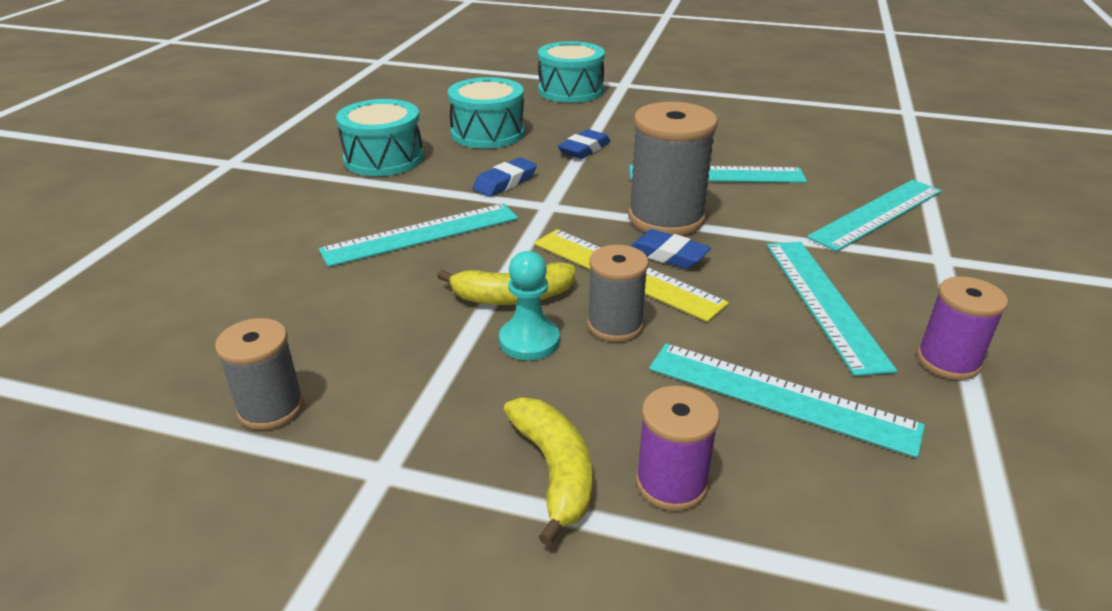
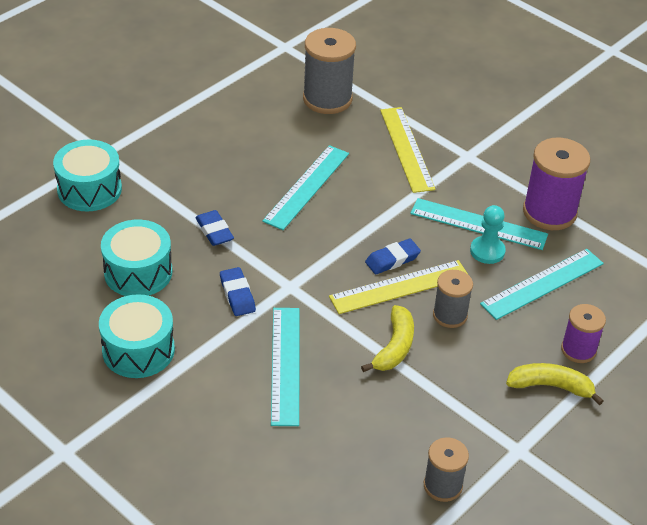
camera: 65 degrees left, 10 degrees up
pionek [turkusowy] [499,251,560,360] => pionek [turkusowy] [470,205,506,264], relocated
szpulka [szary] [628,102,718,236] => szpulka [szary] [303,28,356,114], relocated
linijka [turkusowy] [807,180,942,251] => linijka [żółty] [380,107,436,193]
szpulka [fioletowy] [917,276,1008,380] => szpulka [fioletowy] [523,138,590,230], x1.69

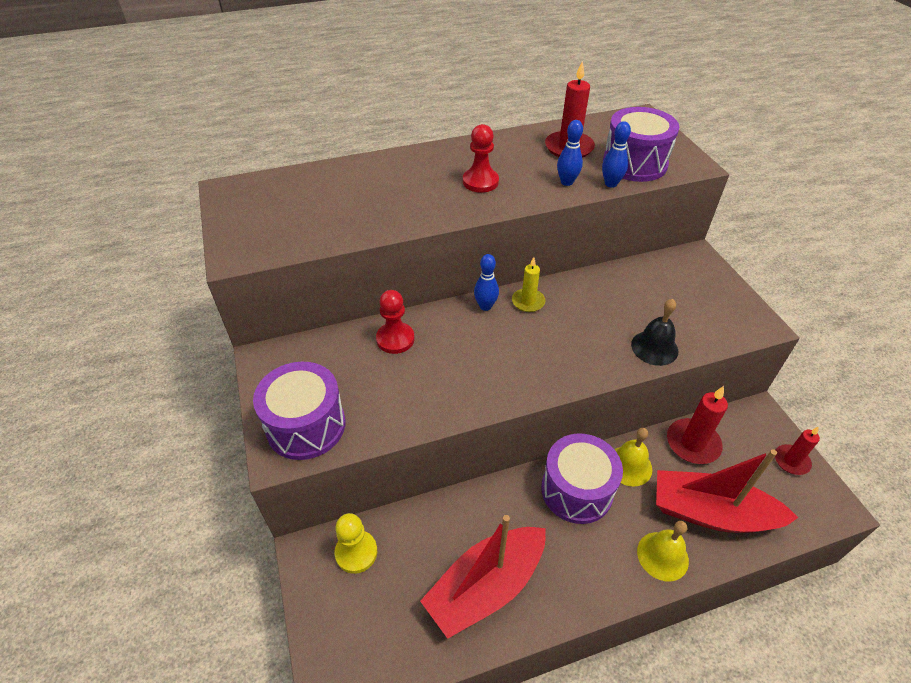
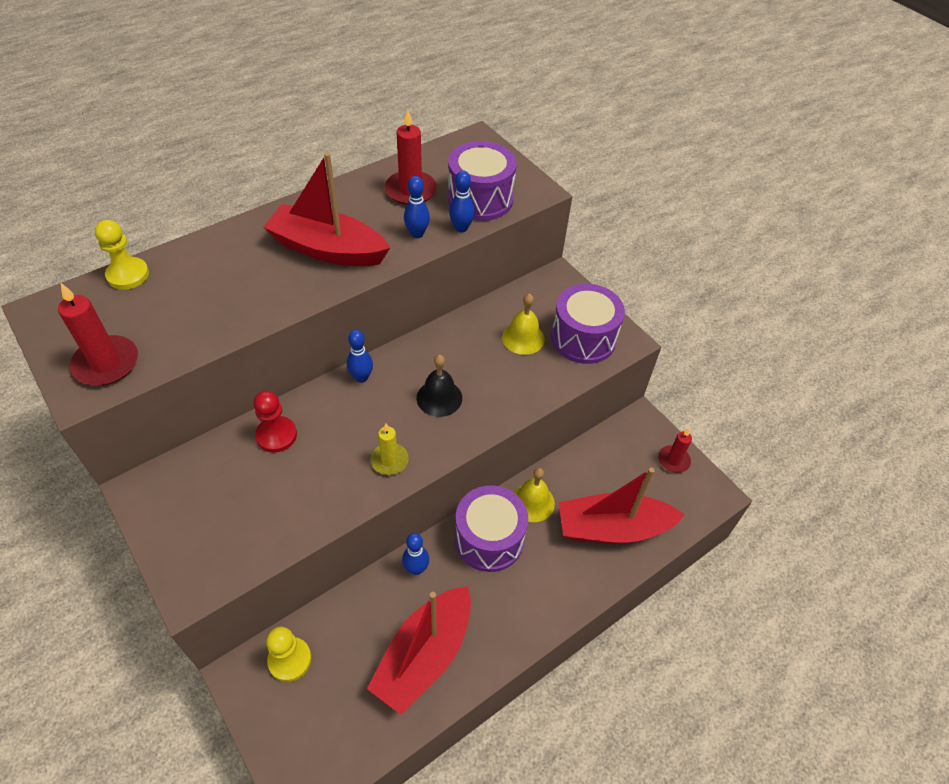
camera: 20 degrees left, 5 degrees up
bęben [fioletowy] [253,362,345,460] => bęben [fioletowy] [551,284,625,364], relocated
pionek [czerwony] [463,124,499,193] => łódka [czerwony] [263,152,390,266]
świeca [żółty] [512,257,545,312] => świeca [żółty] [370,423,409,475], relocated
dzwonek [czarny] [631,299,678,366] => dzwonek [czarny] [417,355,462,417], relocated
dzwonek [żółty] [637,521,689,581] => dzwonek [żółty] [502,294,545,355], relocated
świeca [czerwony] [667,386,728,464] => świeca [czerwony] [58,283,138,386], relocated
nothing => pionek [żółty] [95,220,149,290]
nothing => kręgiel [niebieski] [402,533,429,575]

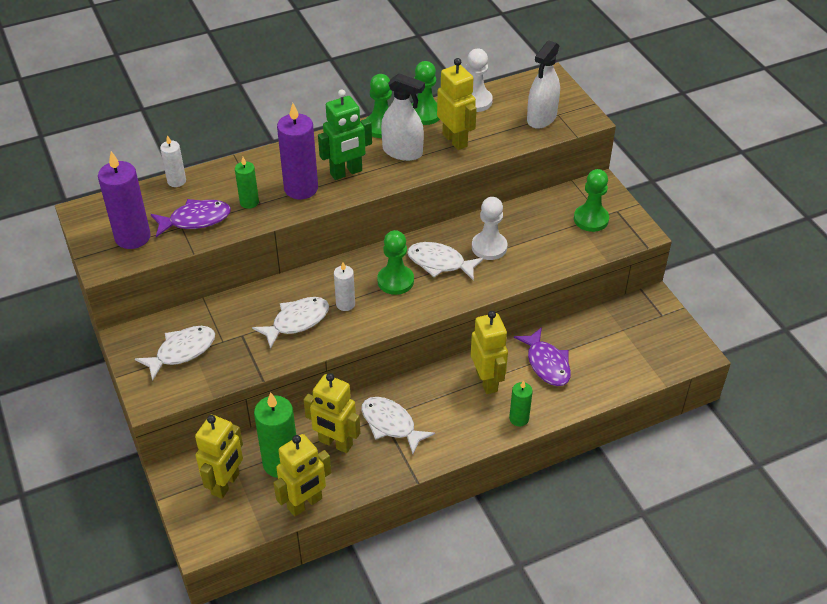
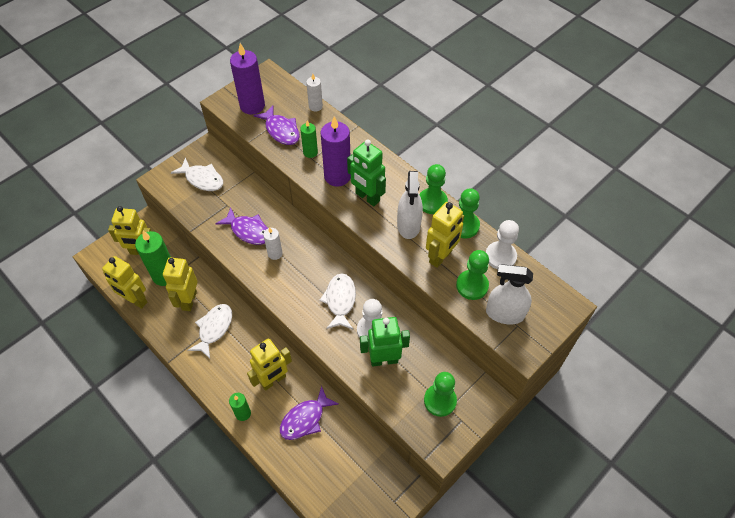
camera: 70 degrees right, 10 degrees up
ryba [biały] [252,297,329,349] => ryba [fioletowy] [215,208,268,245]
pionek [zielony] [377,230,414,295] => pionek [zielony] [456,250,489,300], relocated
nothing => robot [zielony] [360,317,410,367]

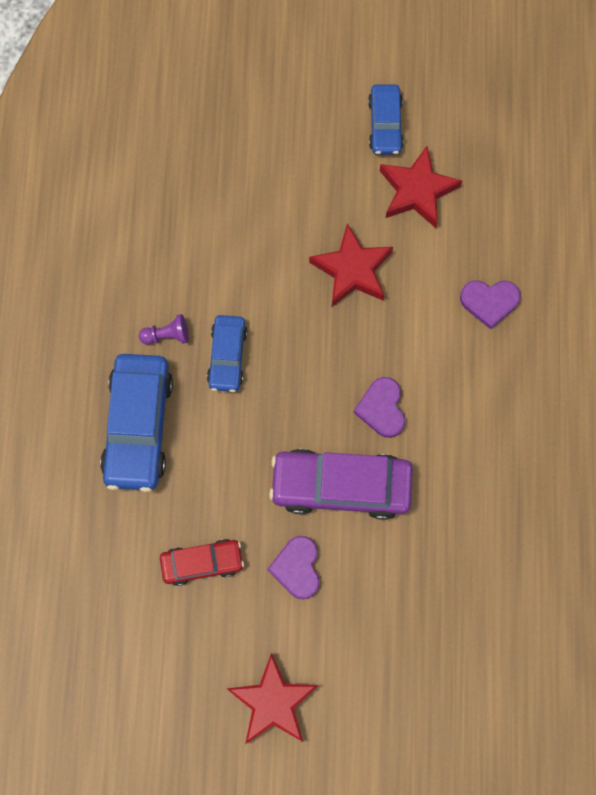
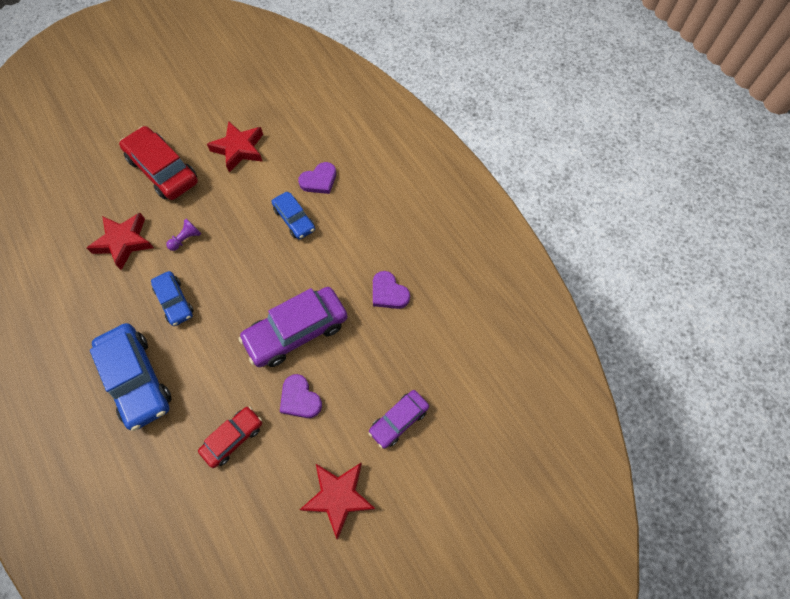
camera: 35 degrees left, 10 degrees down
pionek [fioletowy] [139,314,189,344] => pionek [fioletowy] [166,219,201,251], relocated
gwiazda [czerwony] [309,224,393,306] => gwiazda [czerwony] [87,213,154,270], relocated
serce [fioletowy] [353,377,405,438] => serce [fioletowy] [373,271,410,309], relocated
samochód [niebieski] [368,84,404,155] => samochód [niebieski] [272,192,315,240], relocated
nothing => samochód [czerwony] [119,126,198,200]
nothing => samochód [fioletowy] [368,390,429,449]

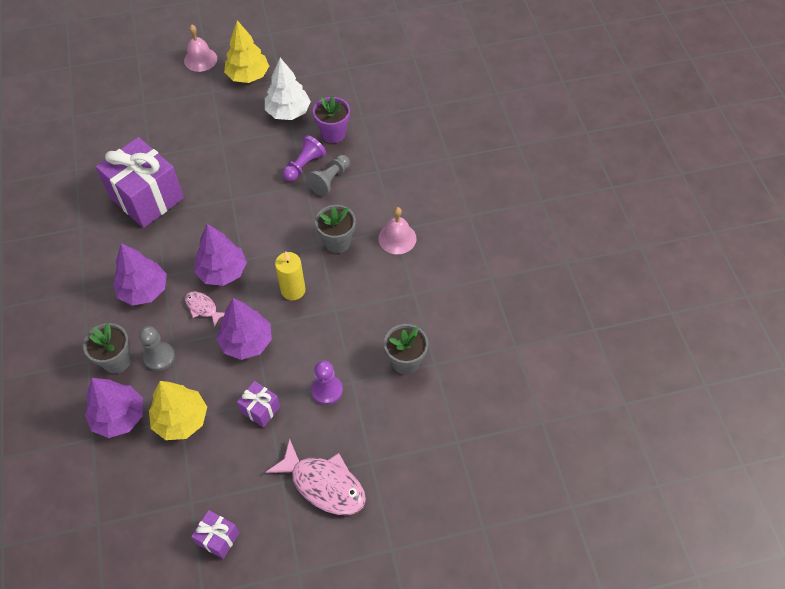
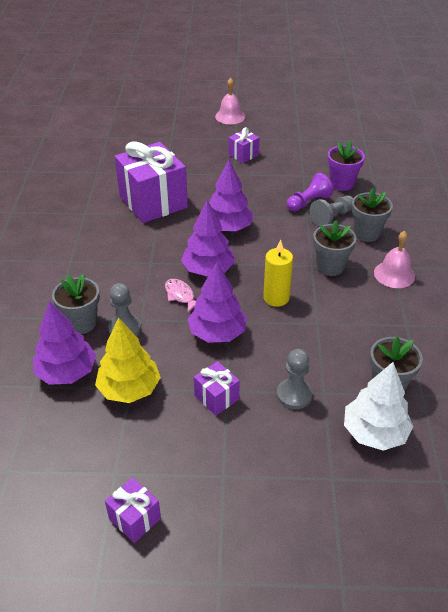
camera: 15 degrees right, 15 degrees down
drzewko [fioletowy] [113,243,167,306] => drzewko [fioletowy] [209,160,254,231], relocated
drzewko [żółty] [224,20,269,83] => nothing
drzewko [biały] [265,58,311,120] => drzewko [biały] [344,362,413,451], relocated
ryba [różowy] [266,438,366,515] => nothing
pionek [fioletowy] [311,361,343,405] => pionek [szary] [277,349,313,409]
nothing => prezent [fioletowy] [228,127,259,163]
nothing => doniczka [szary] [352,188,393,242]

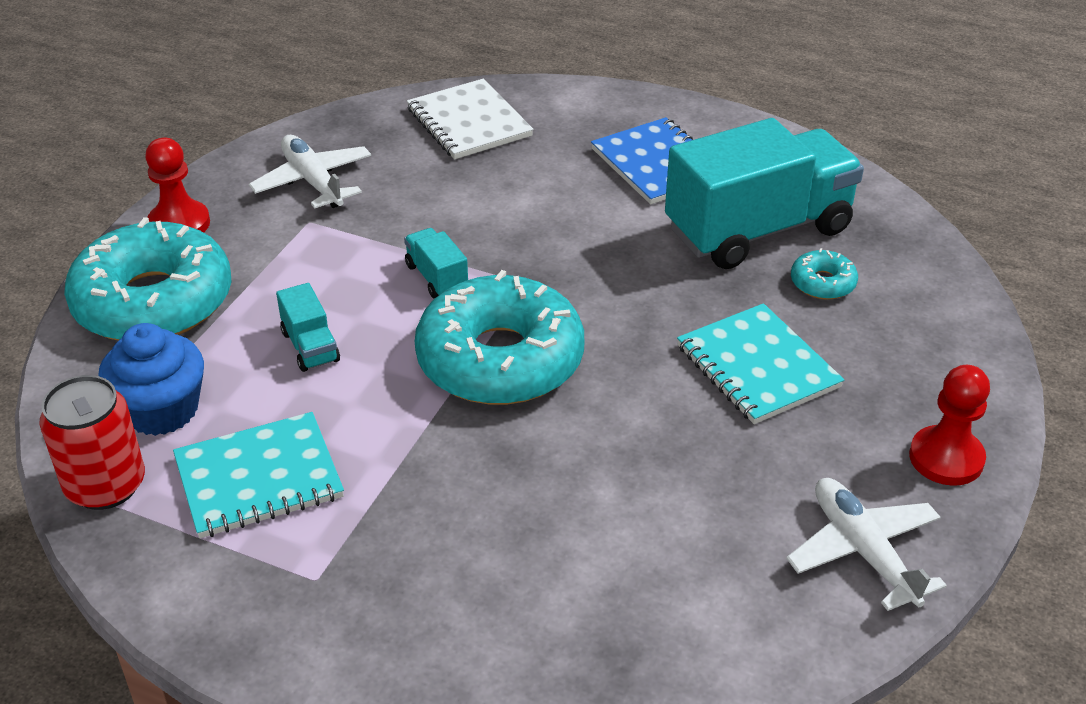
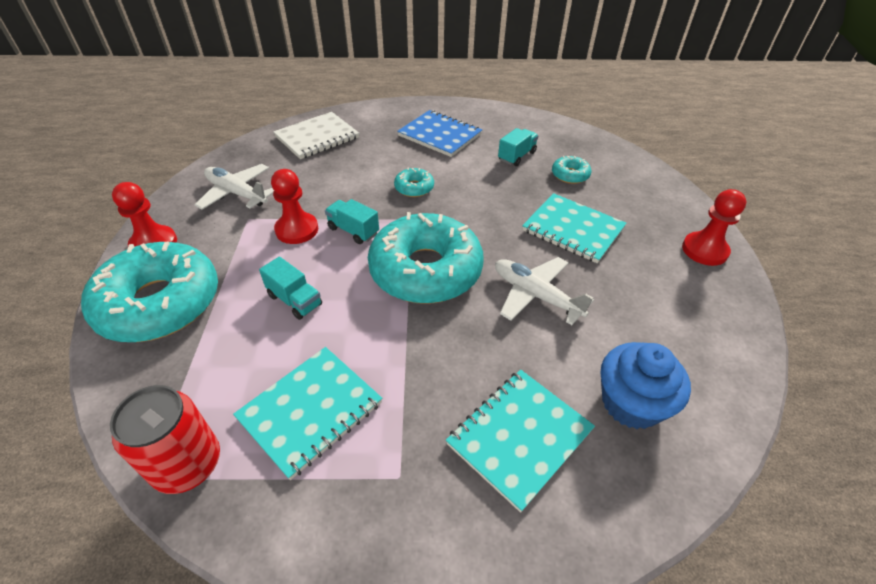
camera: 25 degrees left, 5 degrees up
muffinka [niebieski] [98,323,204,436] => muffinka [niebieski] [601,342,691,429], relocated
zeszyt [biały] [407,79,533,159] => zeszyt [biały] [273,112,359,159], 75 degrees counterclockwise
ciężarówka [turkusowy] [665,118,864,269] => ciężarówka [turkusowy] [498,128,538,166], x0.42
samolot [biały] [786,478,947,611] => samolot [biały] [495,257,594,325], relocated
nothing => pionek [czerwony] [271,169,318,244]
nothing => donut [turkusowy] [394,168,434,197]
nothing => zeszyt [turkusowy] [446,370,595,513]

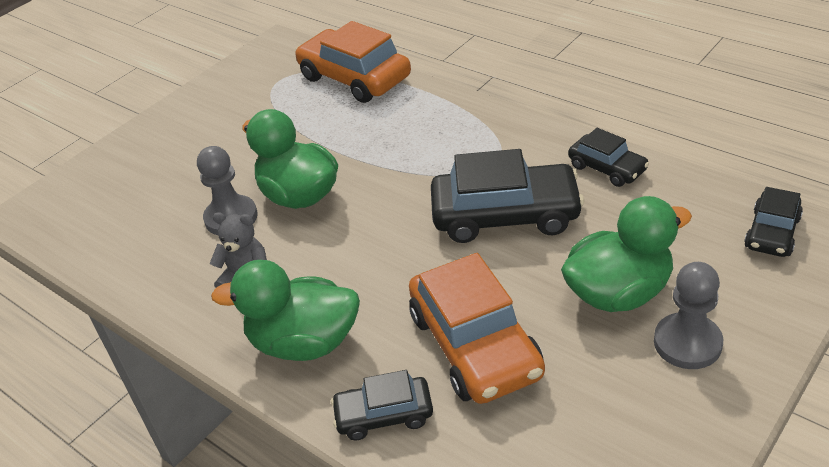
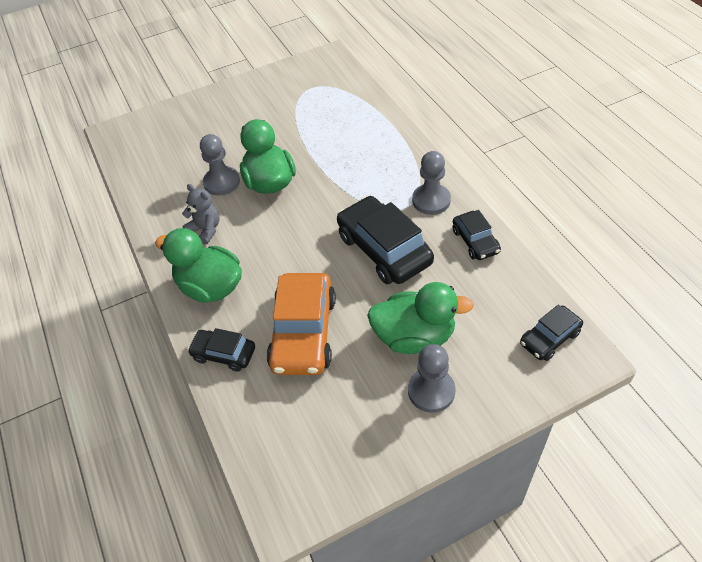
camera: 25 degrees right, 10 degrees up
samochód [pomarańczowy] [295,21,411,103] => nothing
samochód [czarny] [431,149,584,243] => samochód [czarny] [337,196,434,284], 150 degrees counterclockwise
nothing => pionek [szary] [412,151,451,215]

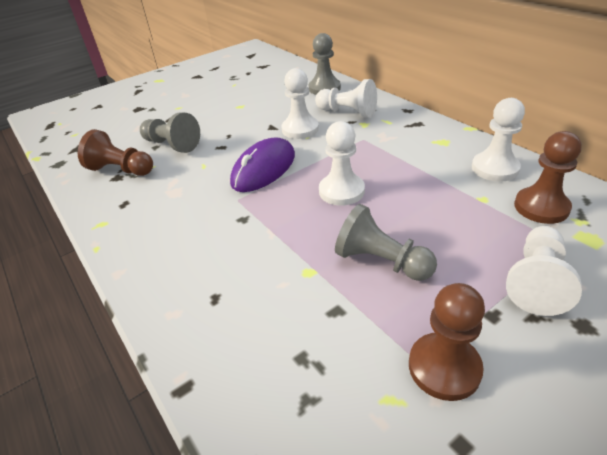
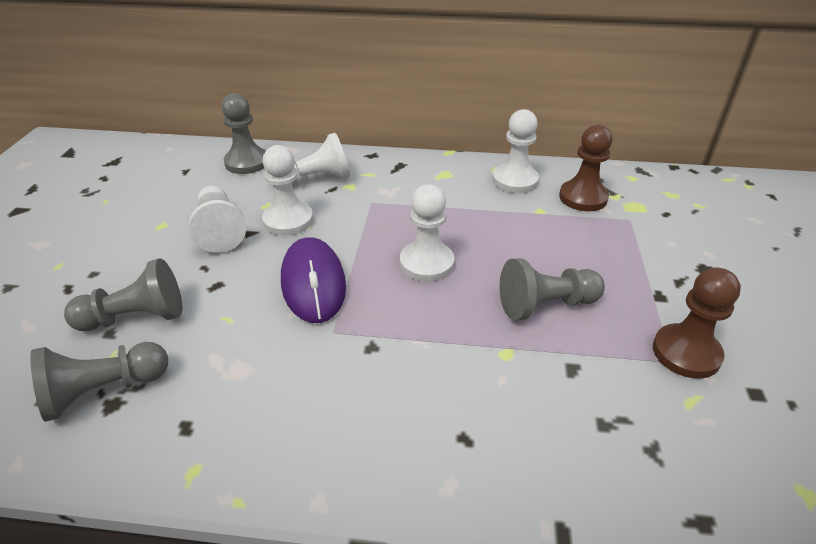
camera: 50 degrees left, 0 degrees up
pionek [brązowy] [78,129,153,176] => pionek [szary] [30,342,168,422]
pionek [biały] [506,226,582,316] => pionek [biały] [189,186,246,253], relocated

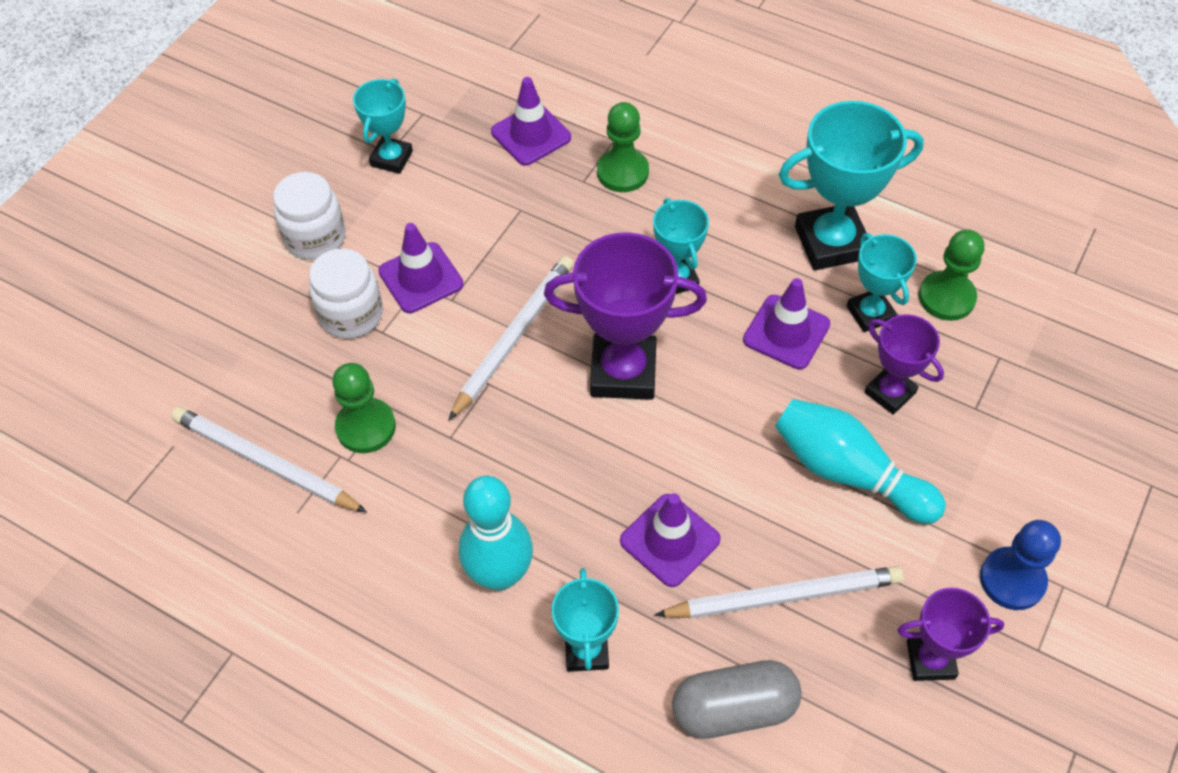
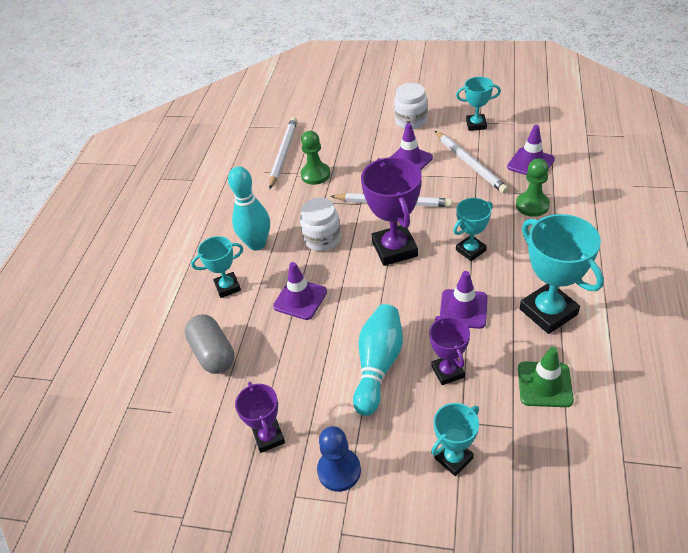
camera: 75 degrees right, 10 degrees down
słoik [biały] [309,248,383,339] => słoik [biały] [300,198,341,251], relocated
ołówek [biały] [655,566,904,619] => ołówek [biały] [435,131,509,194], relocated
puchar [turkusowy] [847,233,917,332] => puchar [turkusowy] [431,403,479,476], relocated
puchar [fioletowy] [865,315,944,415] => puchar [fioletowy] [429,316,470,385], 45 degrees counterclockwise
pionek [zielony] [919,229,985,321] => pachołek [zielony] [518,347,574,407]

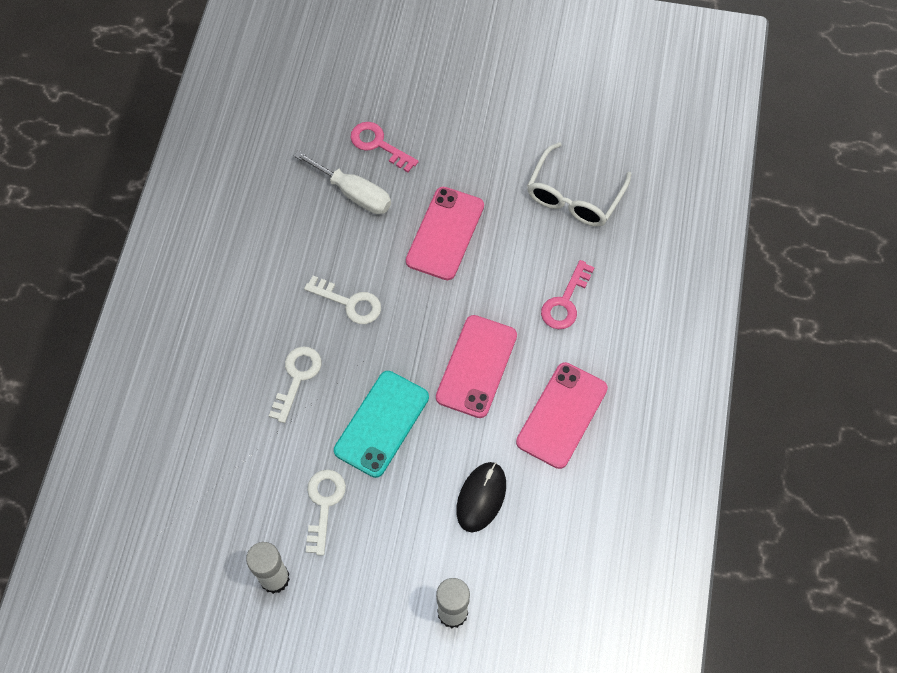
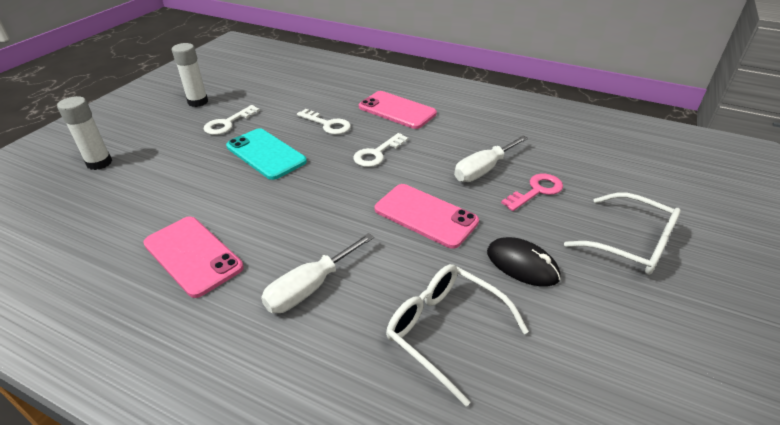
camera: 105 degrees right, 25 degrees down
klucz [biały] [306,470,346,556] => klucz [biały] [204,105,260,135], 105 degrees clockwise
telefon [różowy] [436,315,517,418] => telefon [różowy] [359,91,437,129], relocated
myszka [czarny] [456,462,506,532] => myszka [czarny] [487,237,560,287], relocated
klucz [różowy] [541,260,595,329] => śrubokręt [biały] [261,233,374,313]
nothing => okulary [biały] [564,193,681,275]

